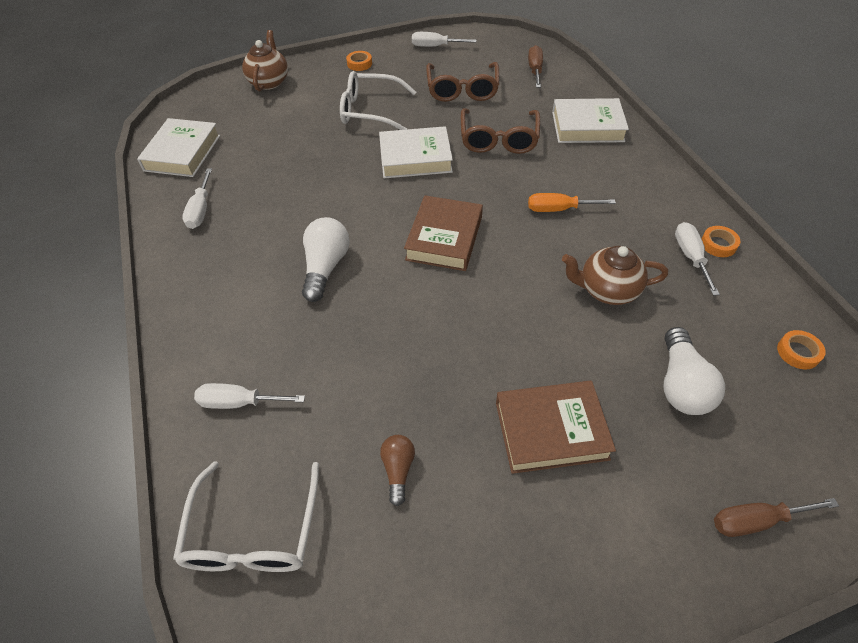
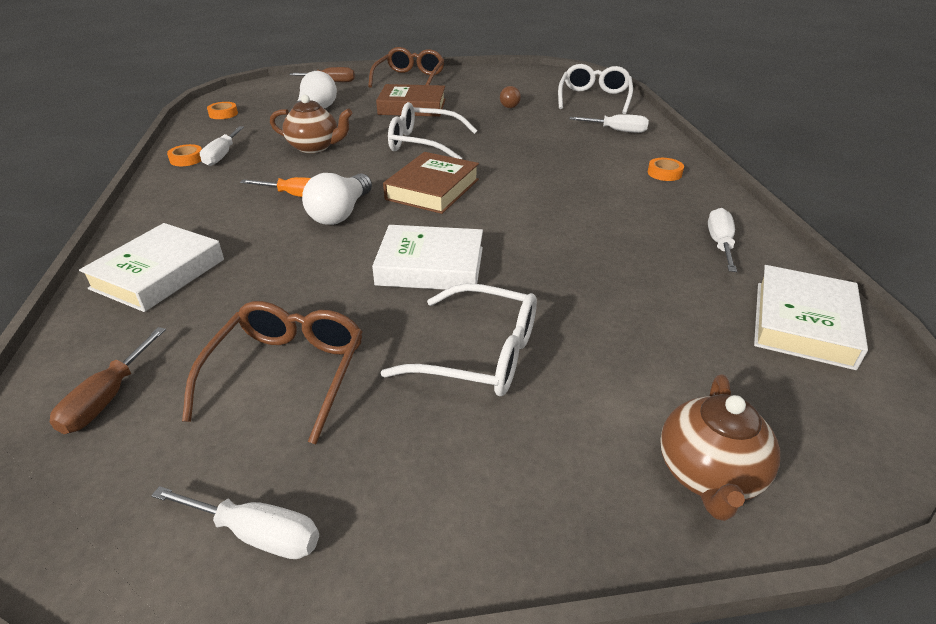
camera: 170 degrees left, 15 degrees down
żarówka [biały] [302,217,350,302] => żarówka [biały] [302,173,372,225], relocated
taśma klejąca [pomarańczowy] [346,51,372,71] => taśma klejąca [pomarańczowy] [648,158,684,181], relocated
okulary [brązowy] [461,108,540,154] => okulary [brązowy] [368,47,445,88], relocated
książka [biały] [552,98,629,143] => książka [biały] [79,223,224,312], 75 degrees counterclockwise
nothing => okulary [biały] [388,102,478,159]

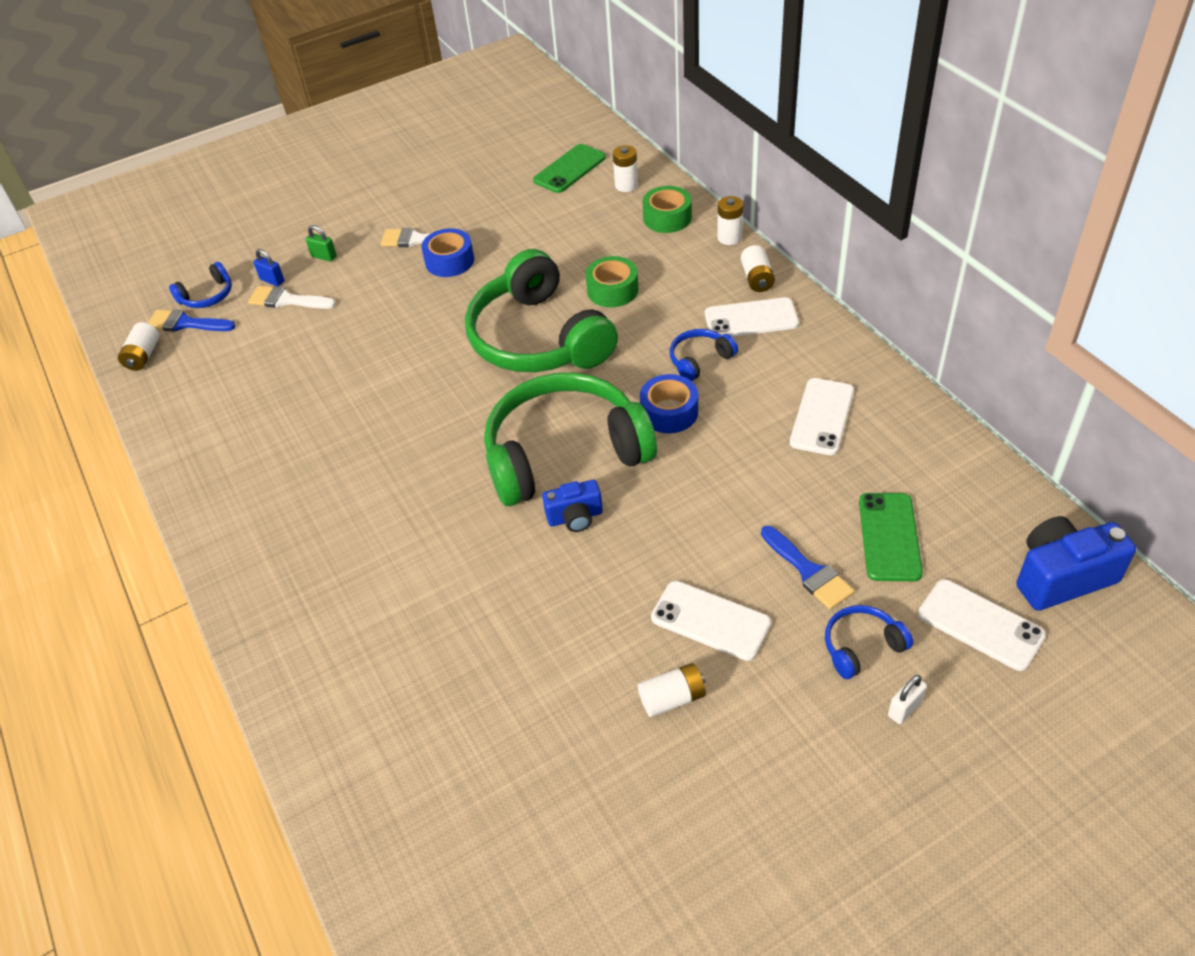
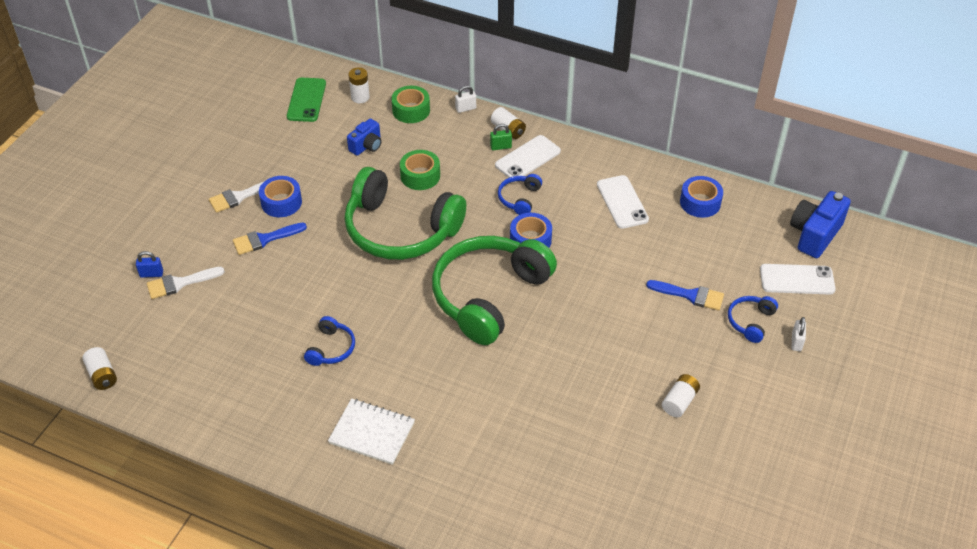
camera: 40 degrees left, 0 degrees up
pędzel [niebieski] [148,309,236,332] => pędzel [niebieski] [233,223,307,255], relocated
słuchawki [niebieski] [169,262,232,308] => słuchawki [niebieski] [304,316,355,366], relocated
kłódka [zielony] [306,225,337,262] => kłódka [zielony] [490,124,512,150], relocated
aparat fotograficzny [niebieski] [542,480,603,532] => aparat fotograficzny [niebieski] [347,118,382,156], relocated
telefon [biały] [651,581,771,661] => nothing
bateria [biały] [717,196,743,245] => kłódka [biały] [455,85,476,113]
telefon [zielony] [859,493,923,581] => nothing
nothing => zeszyt [biały] [328,398,415,465]
nothing => taśma klejąca [niebieski] [680,176,723,218]

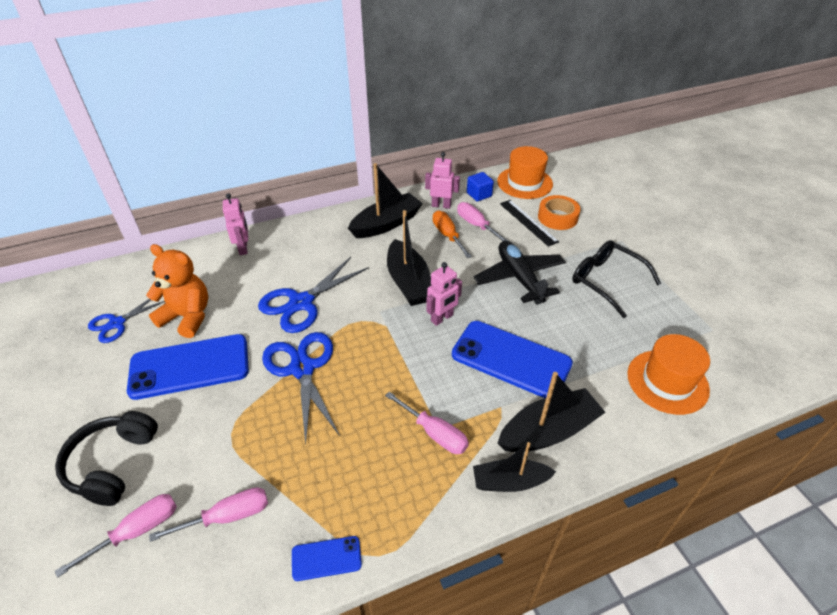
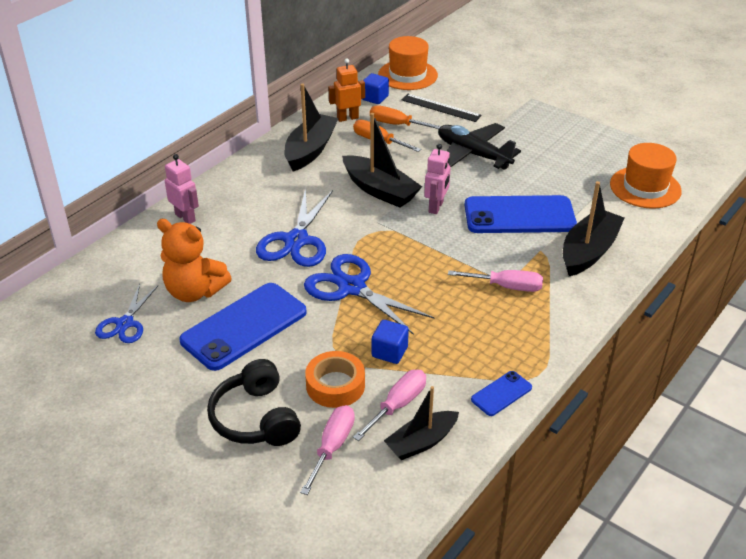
camera: 30 degrees left, 5 degrees down
miś [pomarańczowy] [146,244,208,338] => miś [pomarańczowy] [157,219,232,302], 150 degrees counterclockwise
robot [różowy] [425,152,460,209] => robot [pomarańczowy] [328,58,365,122]
śrubokręt [różowy] [457,202,508,241] => śrubokręt [pomarańczowy] [370,105,441,129]
łódka [czarny] [473,442,556,492] => łódka [czarny] [384,386,459,460], relocated
taśma klejąca [pomarańczowy] [538,195,580,230] => taśma klejąca [pomarańczowy] [305,351,365,408], relocated
okulary [czarny] [572,240,661,318] => nothing
nothing => sześcian [niebieski] [372,320,409,364]

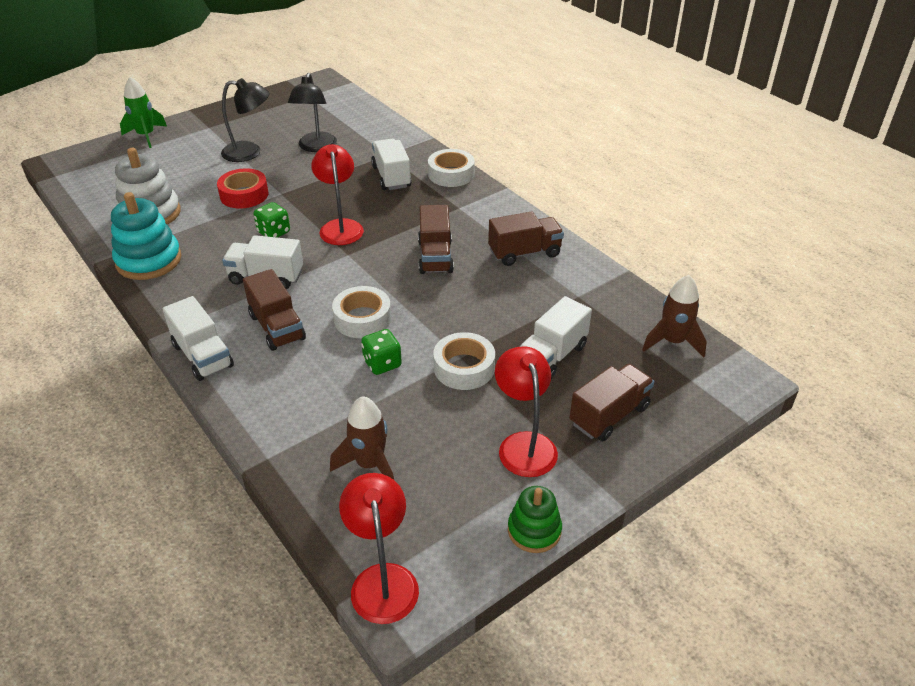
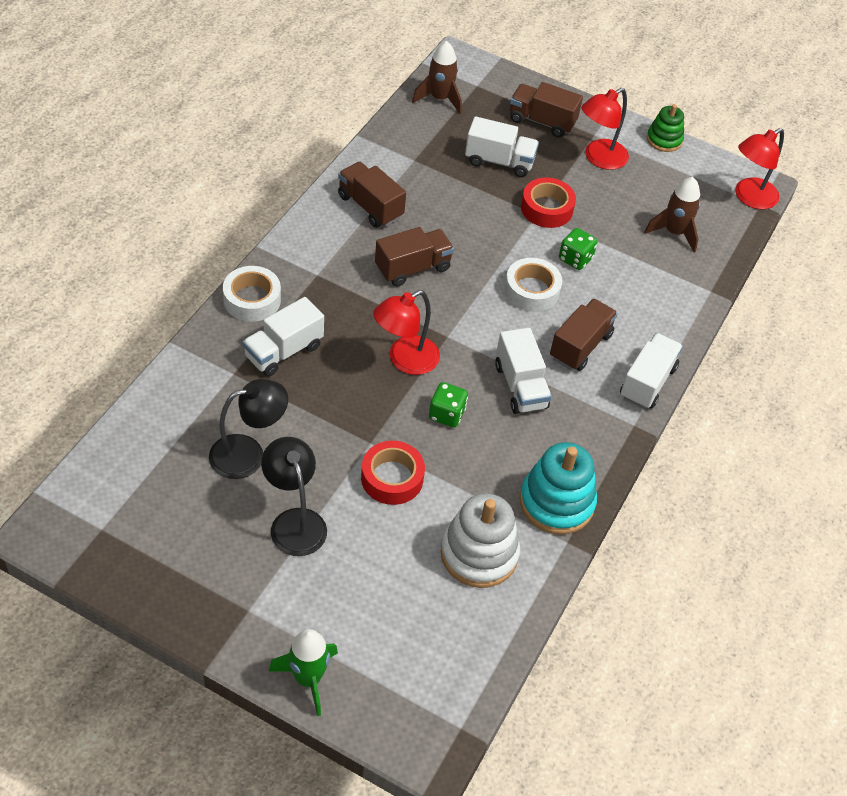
camera: 120 degrees left, 10 degrees up
taśma klejąca [biały] [433,332,495,390] => taśma klejąca [czerwony] [521,177,576,228]

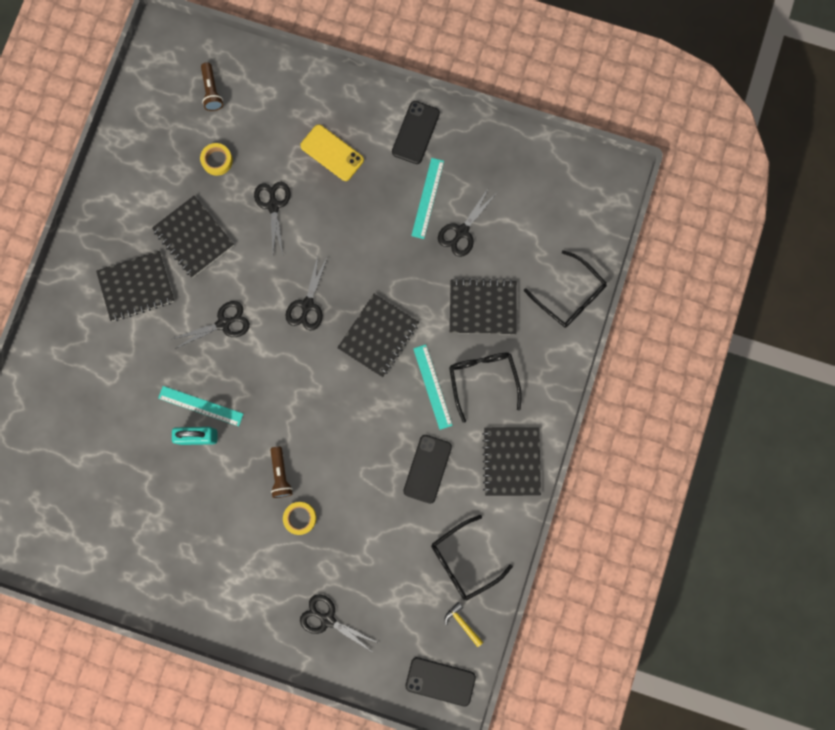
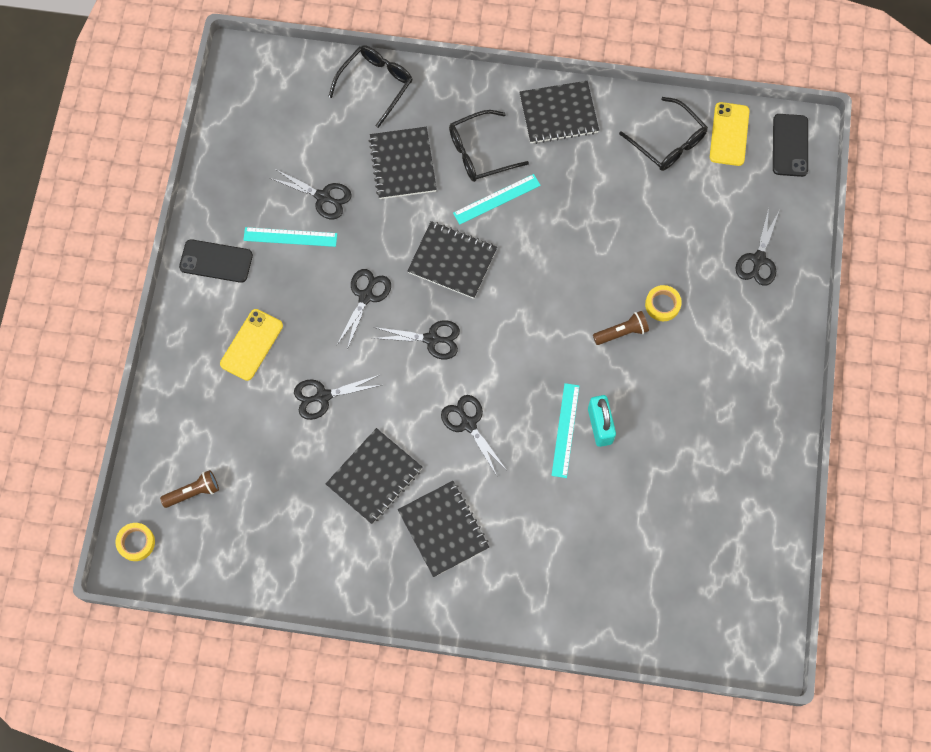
camera: 100 degrees left, 10 degrees down
taśma klejąca [żółty] [200,143,233,176] => taśma klejąca [żółty] [115,523,155,561], relocated
telefon [czarny] [403,435,452,504] => nothing
młotek [żółty] [445,602,483,647] => telefon [żółty] [710,102,749,166]
nothing => nożyczki [czarny] [337,269,391,350]

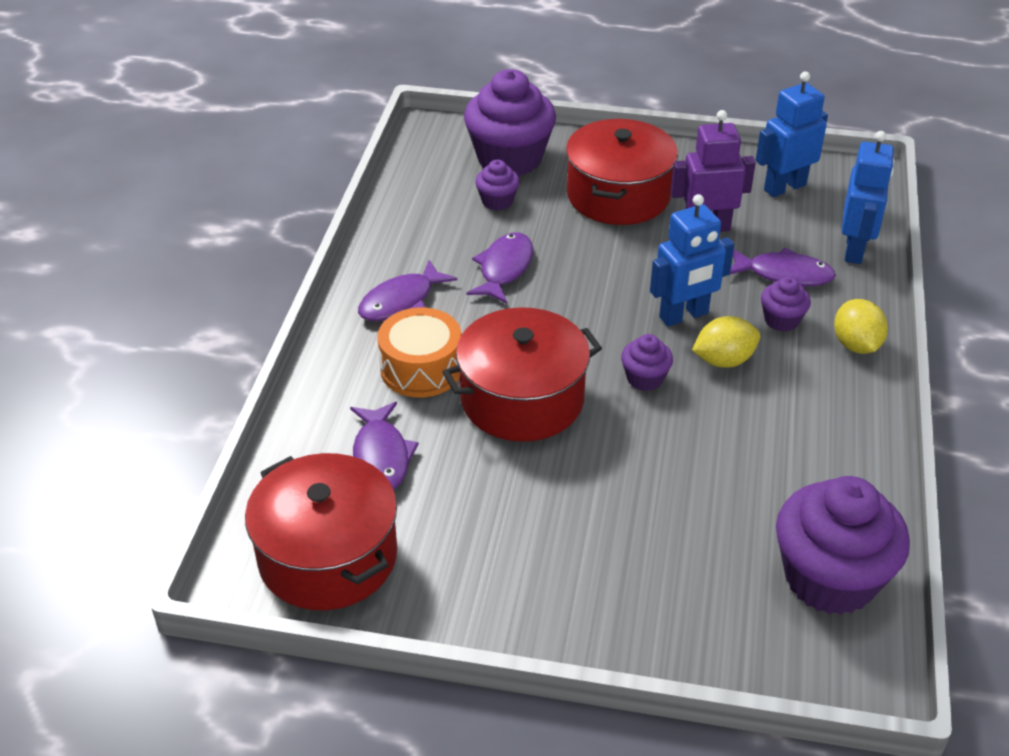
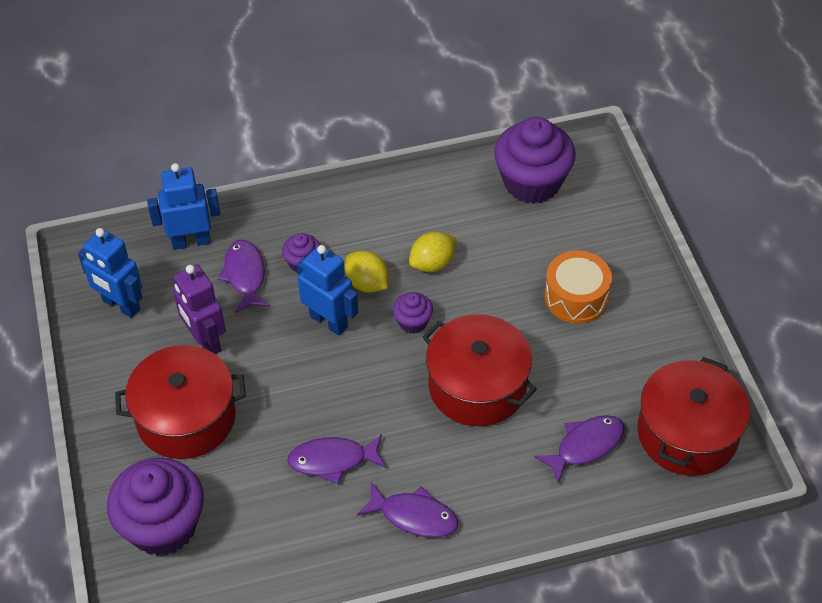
camera: 115 degrees left, 10 degrees up
bęben [pomarańczowy] [377,307,461,398] => bęben [pomarańczowy] [544,250,612,324], relocated
muffinka [fioletowy] [475,160,520,211] => nothing
cytryna [żółty] [834,299,888,354] => cytryna [żółty] [409,231,456,272], relocated

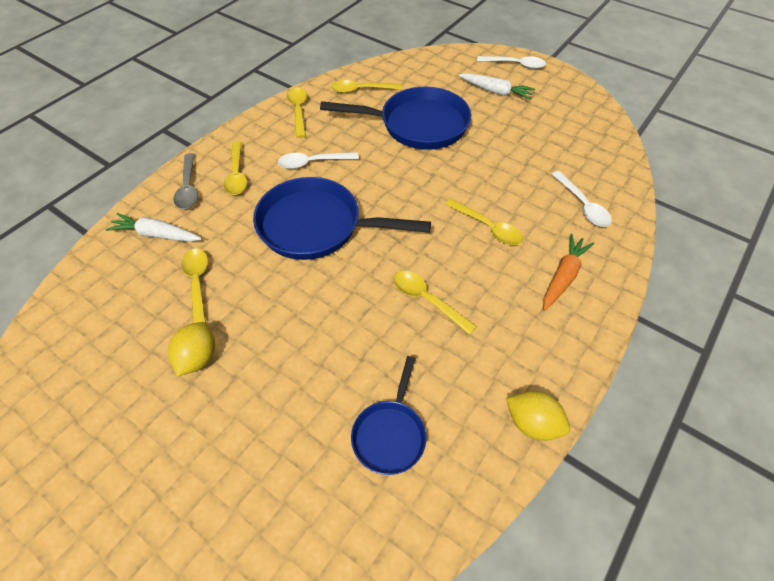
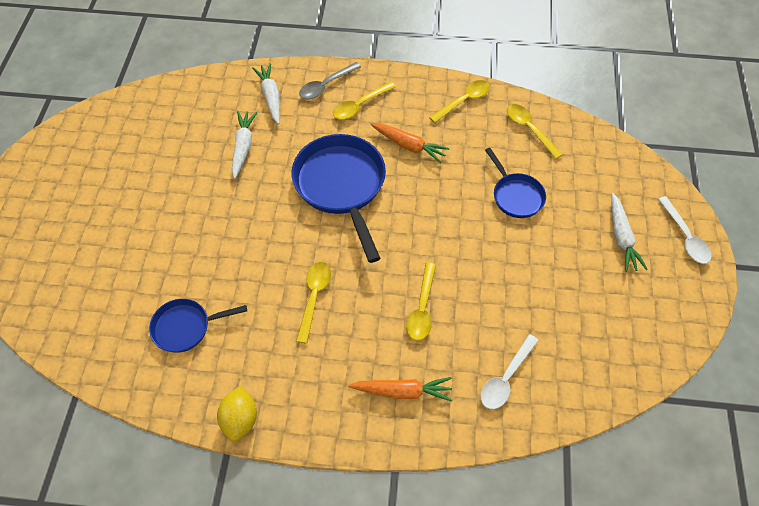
camera: 60 degrees right, 5 degrees up
cytryna [żółty] [168,322,215,377] => nothing
łyżka [żółty] [181,249,208,323] => marchewka [biały] [232,111,257,179]
łyżka [biały] [278,152,359,169] => marchewka [pomarańczowy] [370,123,449,163]
patelnia [niebieski] [320,87,471,150] => patelnia [niebieski] [485,148,546,218], x0.55

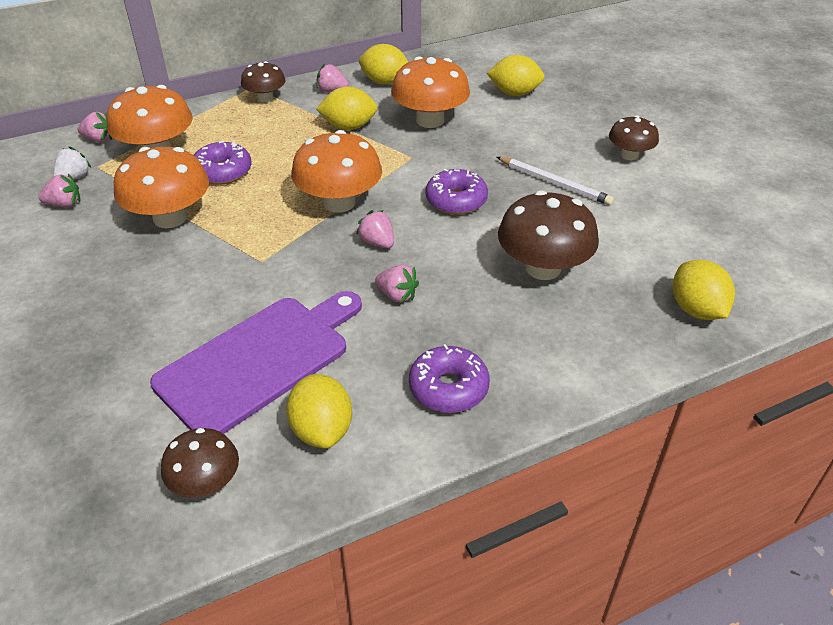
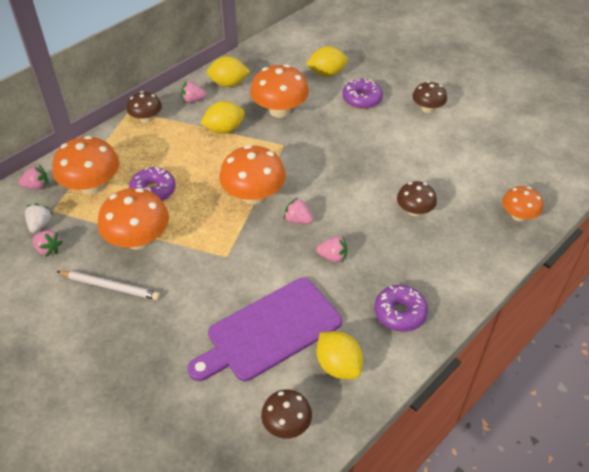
camera: 20 degrees left, 5 degrees up
truskawka [różowy] [38,174,80,208] => truskawka [różowy] [33,230,63,257], 60 degrees clockwise
deska do krojenia [fioletowy] [150,291,362,434] => deska do krojenia [fioletowy] [188,278,342,381], 150 degrees counterclockwise
donut [fioletowy] [426,169,488,215] => donut [fioletowy] [342,79,383,109], relocated
ołówek [biały] [497,157,614,206] => ołówek [biały] [56,271,160,300], relocated
grzyb [brązowy] [498,190,599,280] => grzyb [brązowy] [397,181,437,216], x0.59
cytryna [żółty] [673,260,735,320] => grzyb [pomarańczowy] [502,186,543,221]

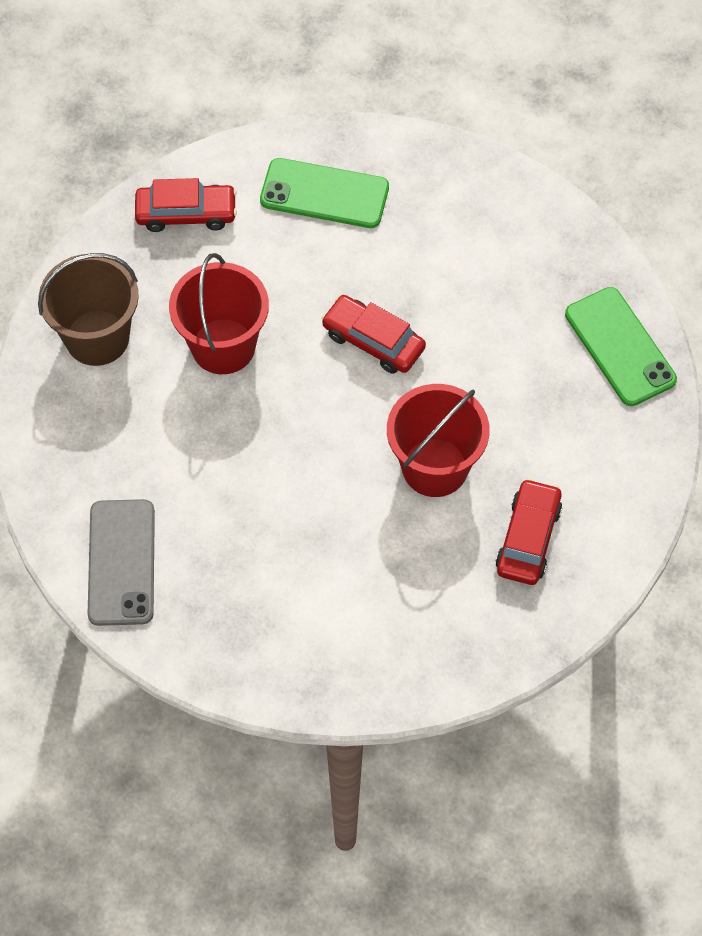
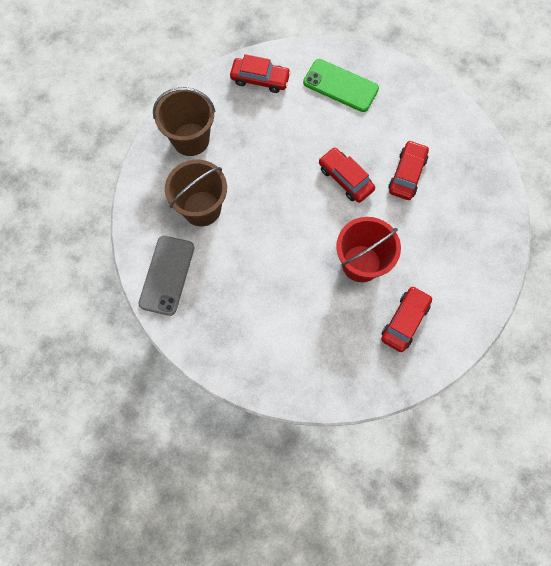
camera: 15 degrees right, 10 degrees up
wiadro [czerwony] [169,253,269,374] => nothing
telefon [zielony] [565,287,677,406] => nothing
nothing => wiadro [brązowy] [165,160,227,226]
nothing => samochód [czerwony] [388,140,429,200]

